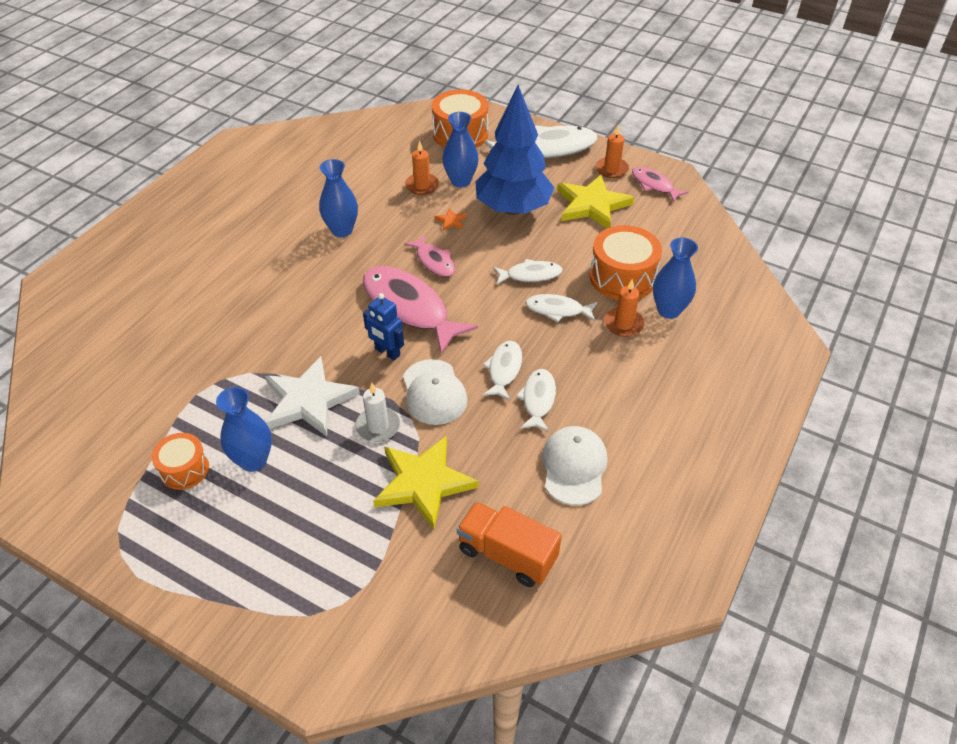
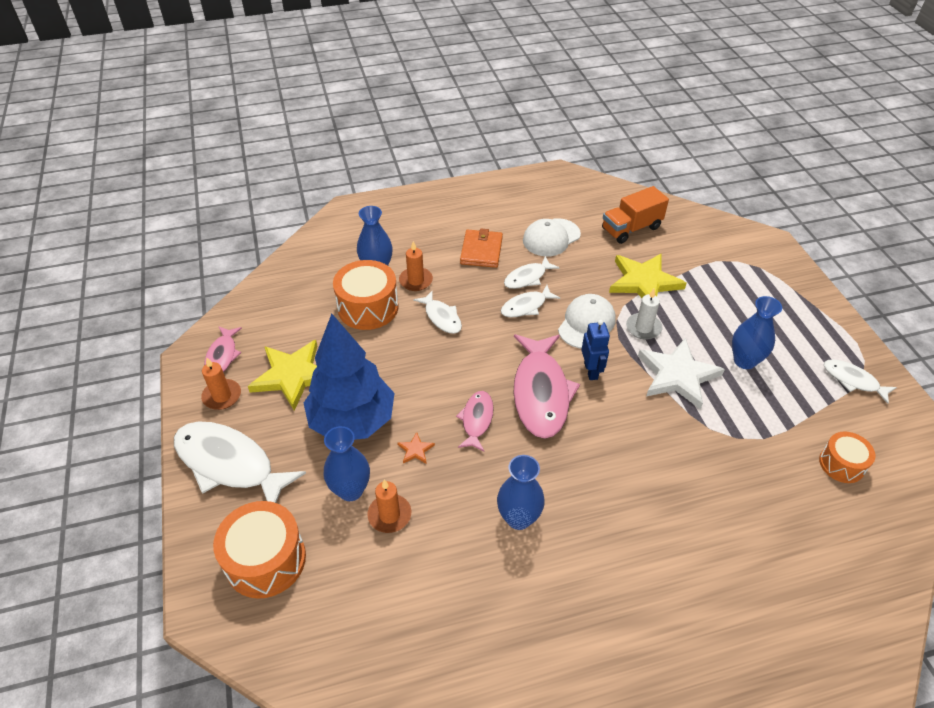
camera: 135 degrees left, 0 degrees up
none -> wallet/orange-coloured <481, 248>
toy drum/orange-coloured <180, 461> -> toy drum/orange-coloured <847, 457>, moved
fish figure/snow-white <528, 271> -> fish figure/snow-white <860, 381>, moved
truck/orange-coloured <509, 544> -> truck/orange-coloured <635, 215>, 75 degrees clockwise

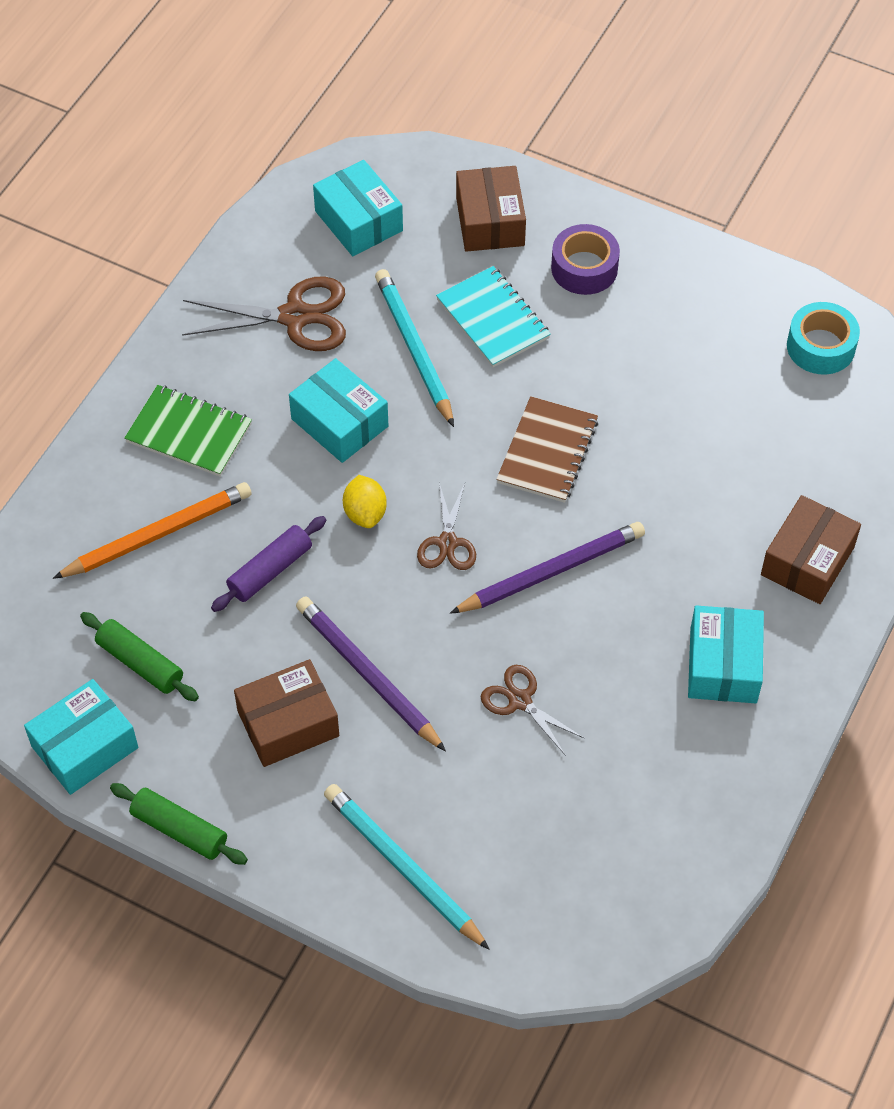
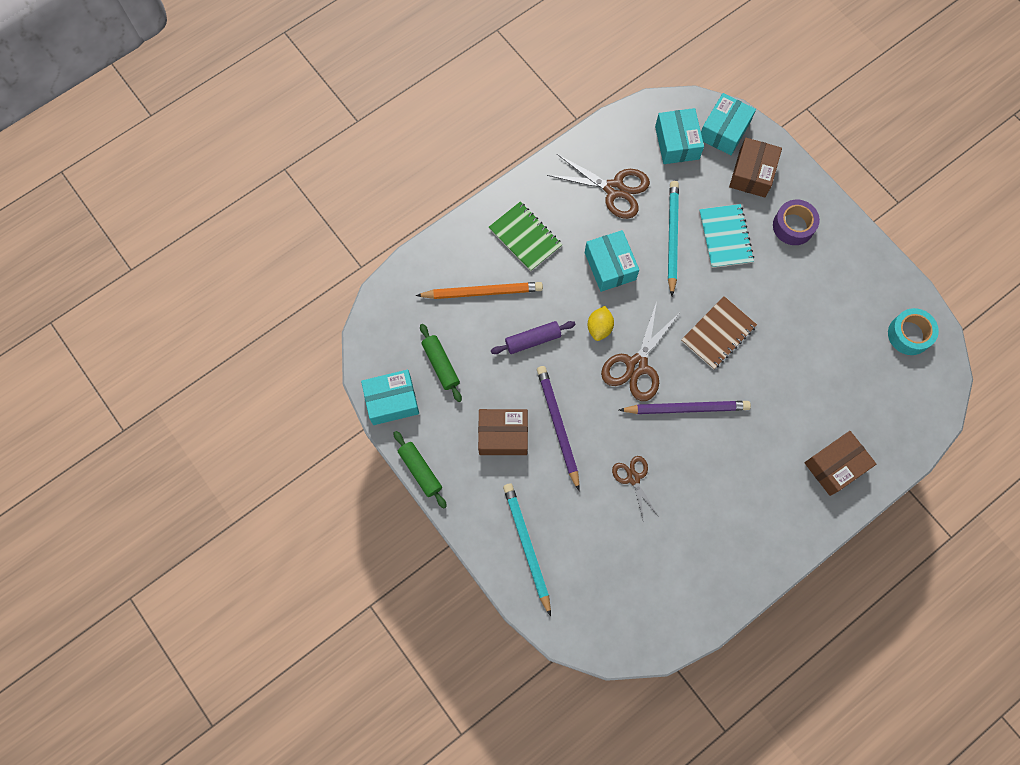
camera: 25 degrees right, 15 degrees up
box/aqua <726, 654> -> box/aqua <728, 124>, moved
shears/dark brown <446, 526> -> shears/dark brown <640, 351>, x1.67

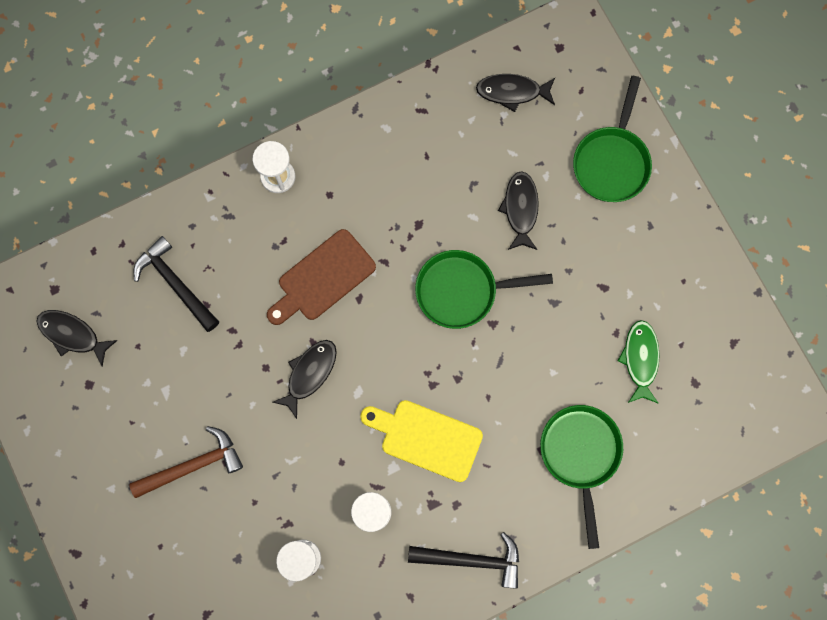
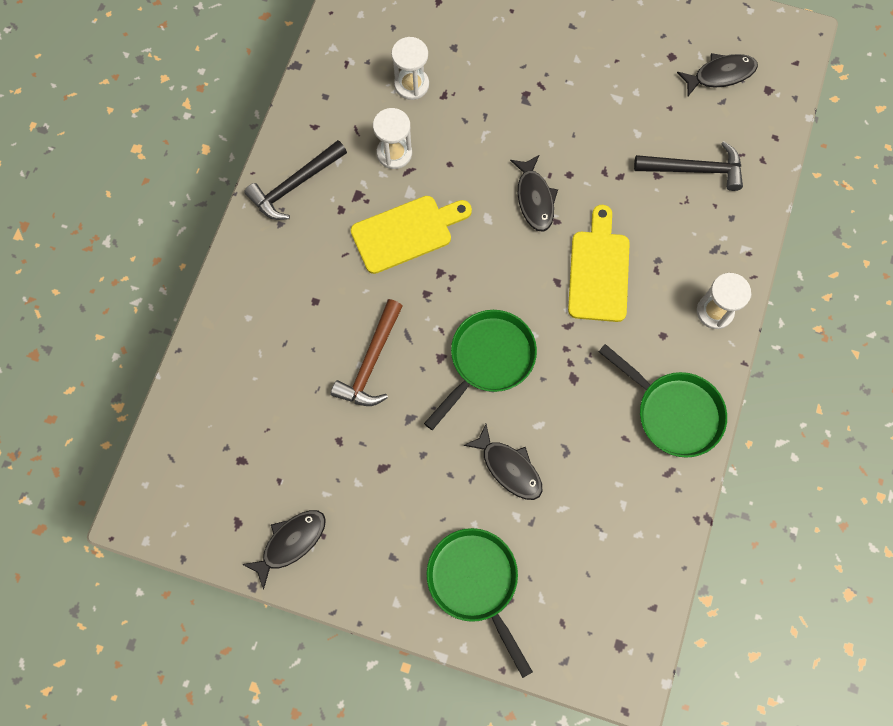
camera: 135 degrees right, 5 degrees down
fish figure/green <639, 361> -> none
claw hammer/dark brown <186, 462> -> claw hammer/dark brown <367, 352>, moved
fish figure/ebony <515, 93> -> fish figure/ebony <284, 550>, moved
pan/green <581, 477> -> pan/green <663, 401>, moved
chopping board/dark brown <321, 277> -> chopping board/golden <599, 263>

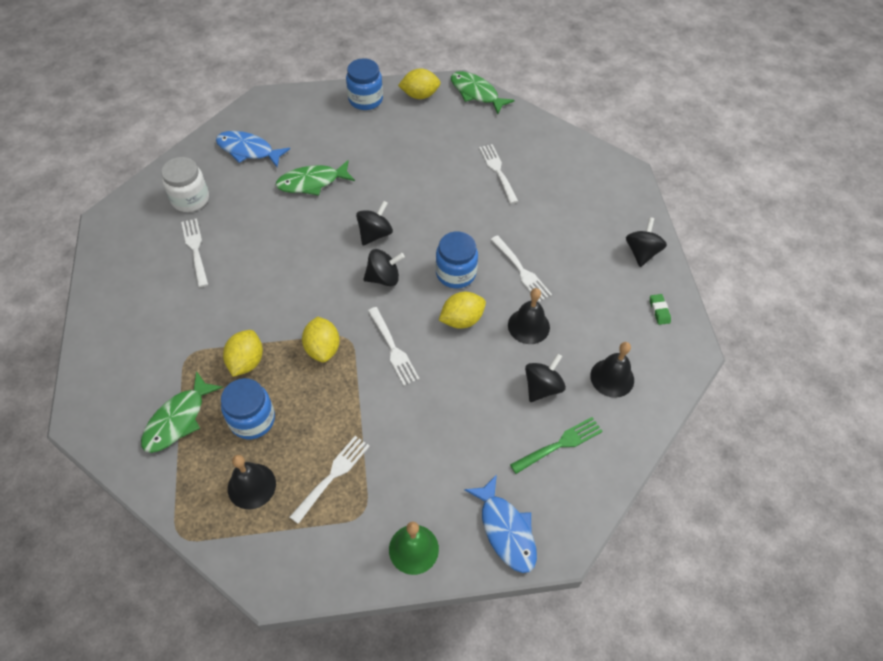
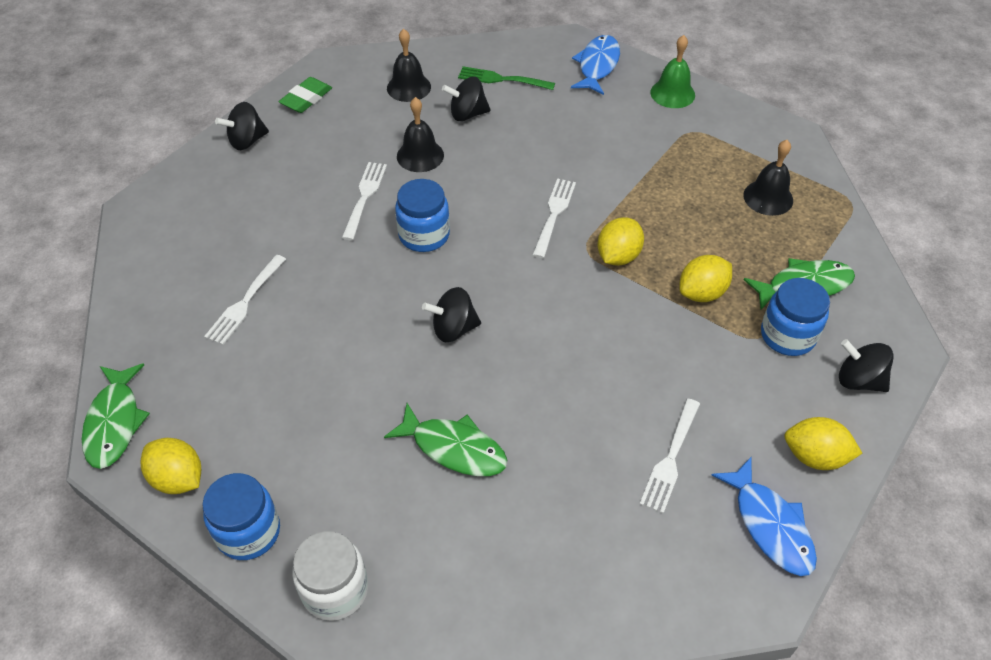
camera: 135 degrees left, 5 degrees down
table fork/snow-white <330, 480> -> none
jar/snow-white <185, 184> -> jar/snow-white <330, 576>, moved
fish figure/royal blue <253, 149> -> fish figure/royal blue <764, 516>, moved
jar/royal blue <248, 408> -> jar/royal blue <795, 317>, moved
toy top/ebony <384, 267> -> toy top/ebony <866, 365>, moved
toy lemon/golden <462, 310> -> toy lemon/golden <823, 443>, moved
eraser/green <660, 309> -> eraser/green <305, 95>, x1.59

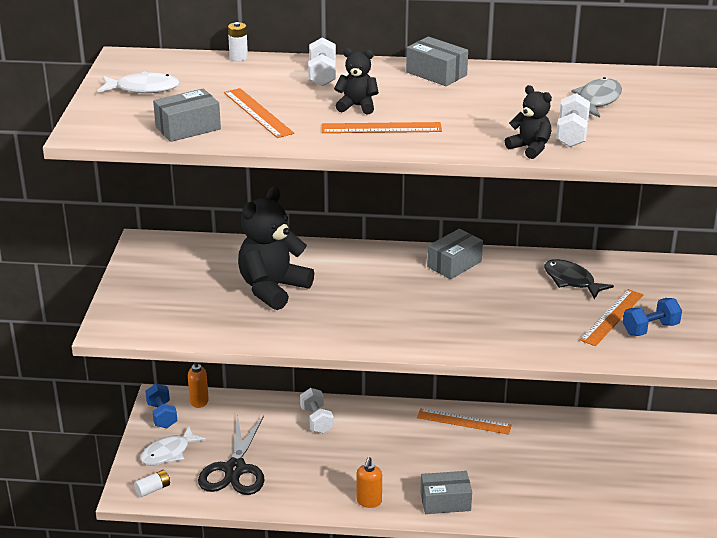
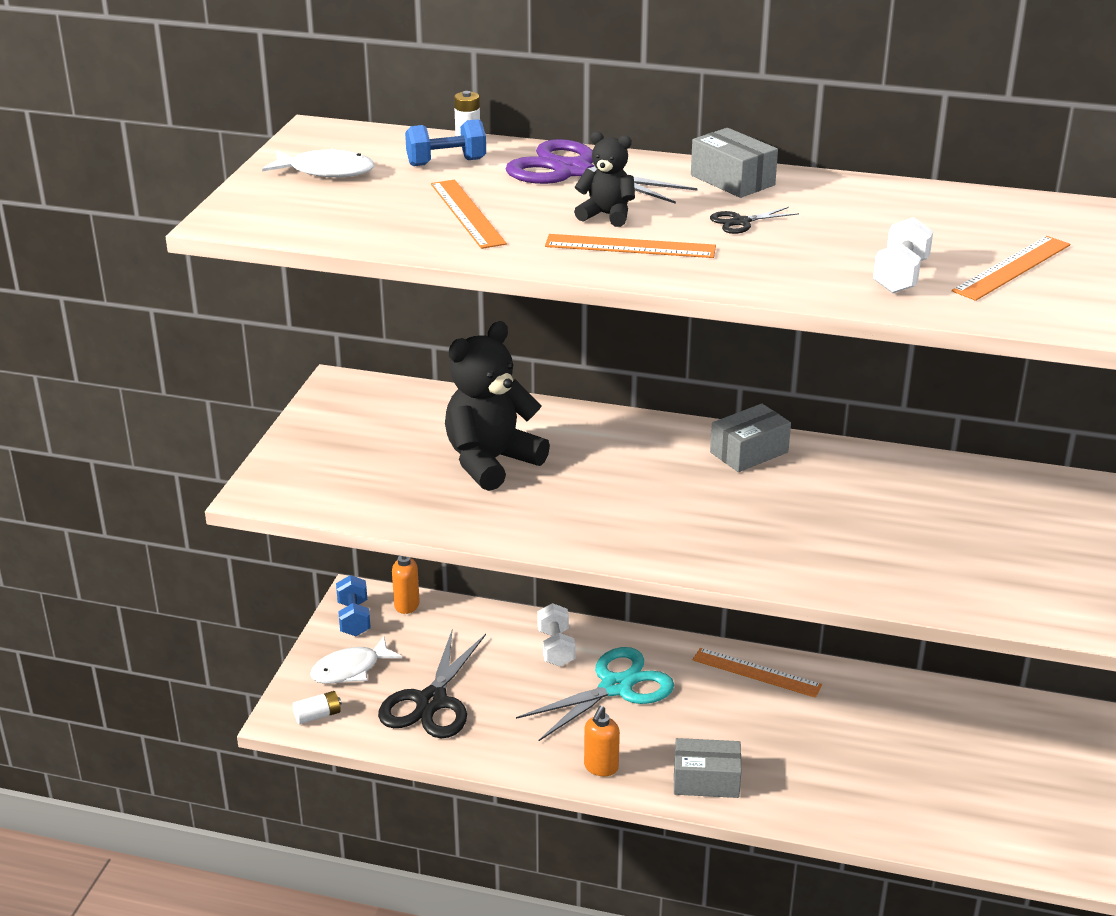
camera: 10 degrees right, 0 degrees up
box/gray <187, 115> -> none
teddy/ebony <528, 122> -> none
fish figure/ebony <579, 279> -> none
fish figure/gray <596, 97> -> none
none -> shears/aqua <595, 694>
none -> shears/ebony <754, 220>
straightedge/orange-coloured <611, 317> -> straightedge/orange-coloured <1011, 268>, moved
dumbbell/royal blue <652, 317> -> dumbbell/royal blue <445, 142>, moved
dumbbell/snow-white <322, 61> -> shears/royal purple <602, 171>

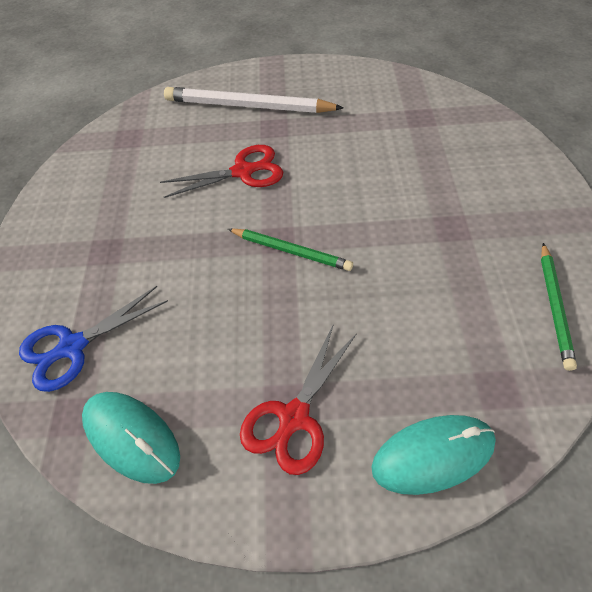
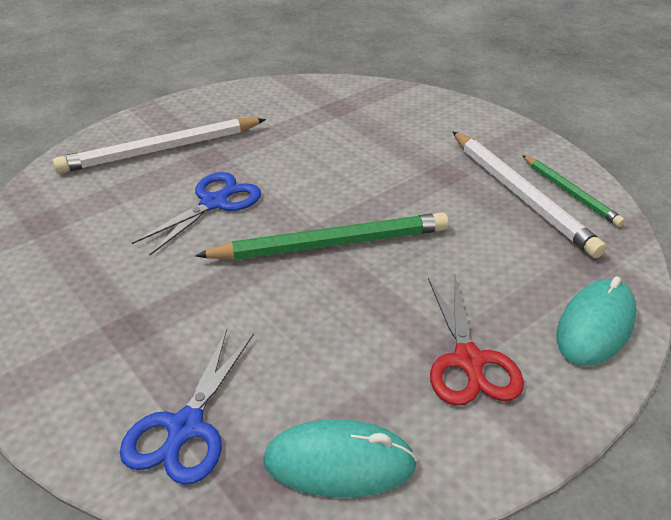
camera: 40 degrees left, 15 degrees down
none -> wooden pencil/snow-white <530, 195>
shears/crimson <221, 171> -> shears/royal blue <196, 213>
wooden pencil/green <290, 250> -> wooden pencil/green <322, 236>, x1.69

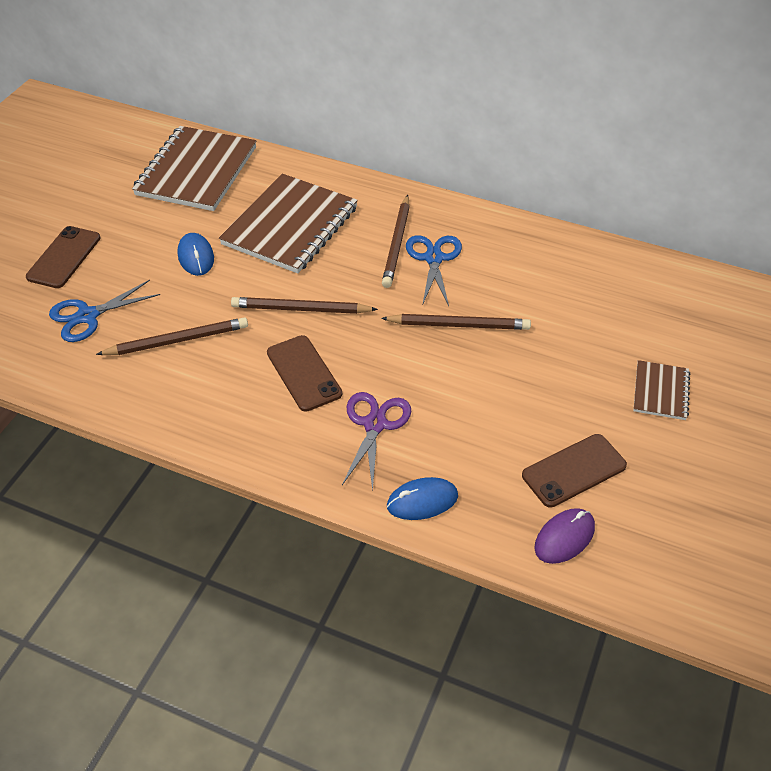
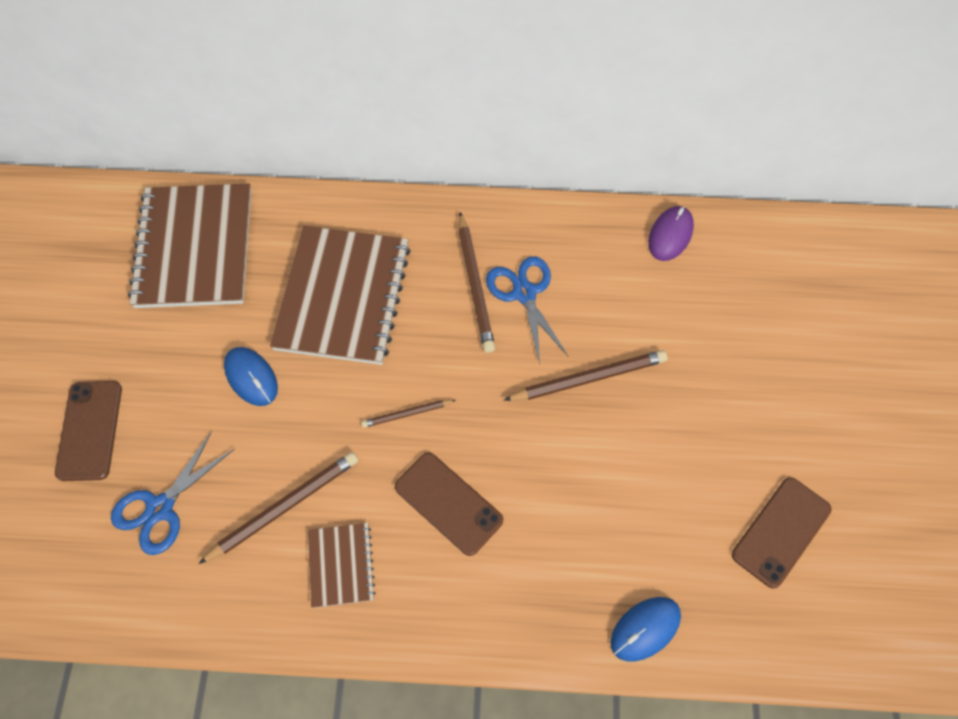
camera: 20 degrees left, 15 degrees up
shears/royal purple <376, 441> -> none
PC mouse/royal purple <564, 536> -> PC mouse/royal purple <671, 233>, moved
notebook/dark brown <661, 390> -> notebook/dark brown <342, 565>, moved
wooden pencil/dark brown <304, 305> -> wooden pencil/dark brown <408, 414>, x0.56

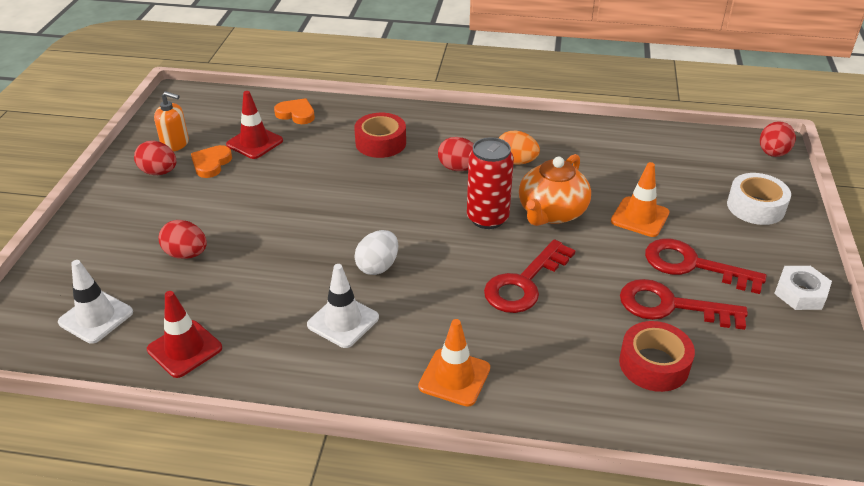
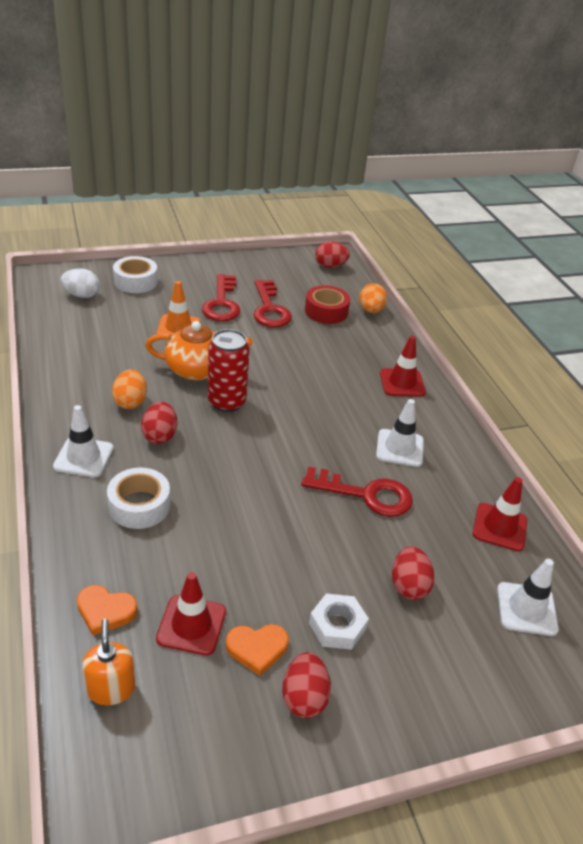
camera: 120 degrees left, 0 degrees up
none -> traffic cone/snow-white <83, 441>
none -> toy egg/orange-coloured <373, 298>
pump bottle/orange-coloured <171, 121> -> pump bottle/orange-coloured <108, 662>, moved
toy egg/snow-white <376, 252> -> toy egg/snow-white <80, 283>, moved
key/crimson <529, 276> -> key/crimson <357, 492>, moved
toy egg/crimson <778, 139> -> toy egg/crimson <332, 255>, moved
hex nut/snow-white <803, 288> -> hex nut/snow-white <339, 622>, moved
roll of tape/crimson <380, 135> -> roll of tape/snow-white <138, 498>
traffic cone/orange-coloured <454, 363> -> traffic cone/crimson <403, 366>
heart/orange-coloured <294, 111> -> heart/orange-coloured <107, 610>, 75 degrees counterclockwise

